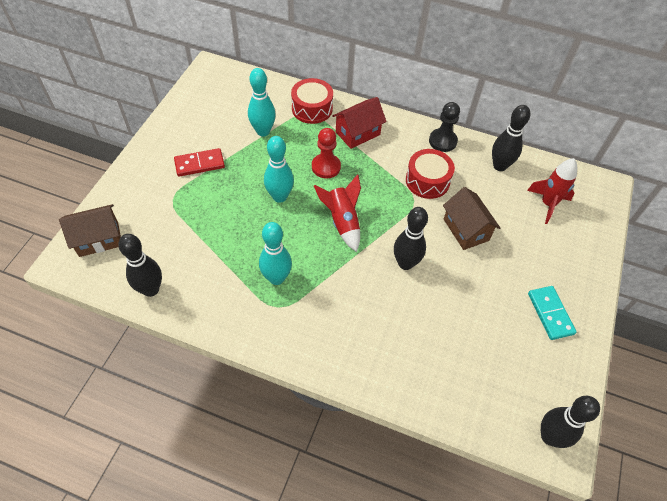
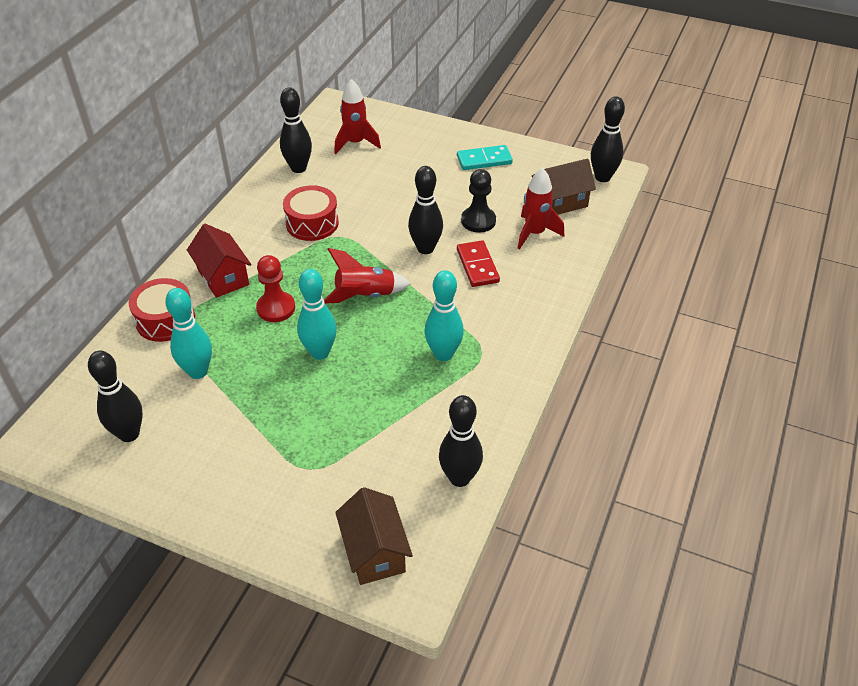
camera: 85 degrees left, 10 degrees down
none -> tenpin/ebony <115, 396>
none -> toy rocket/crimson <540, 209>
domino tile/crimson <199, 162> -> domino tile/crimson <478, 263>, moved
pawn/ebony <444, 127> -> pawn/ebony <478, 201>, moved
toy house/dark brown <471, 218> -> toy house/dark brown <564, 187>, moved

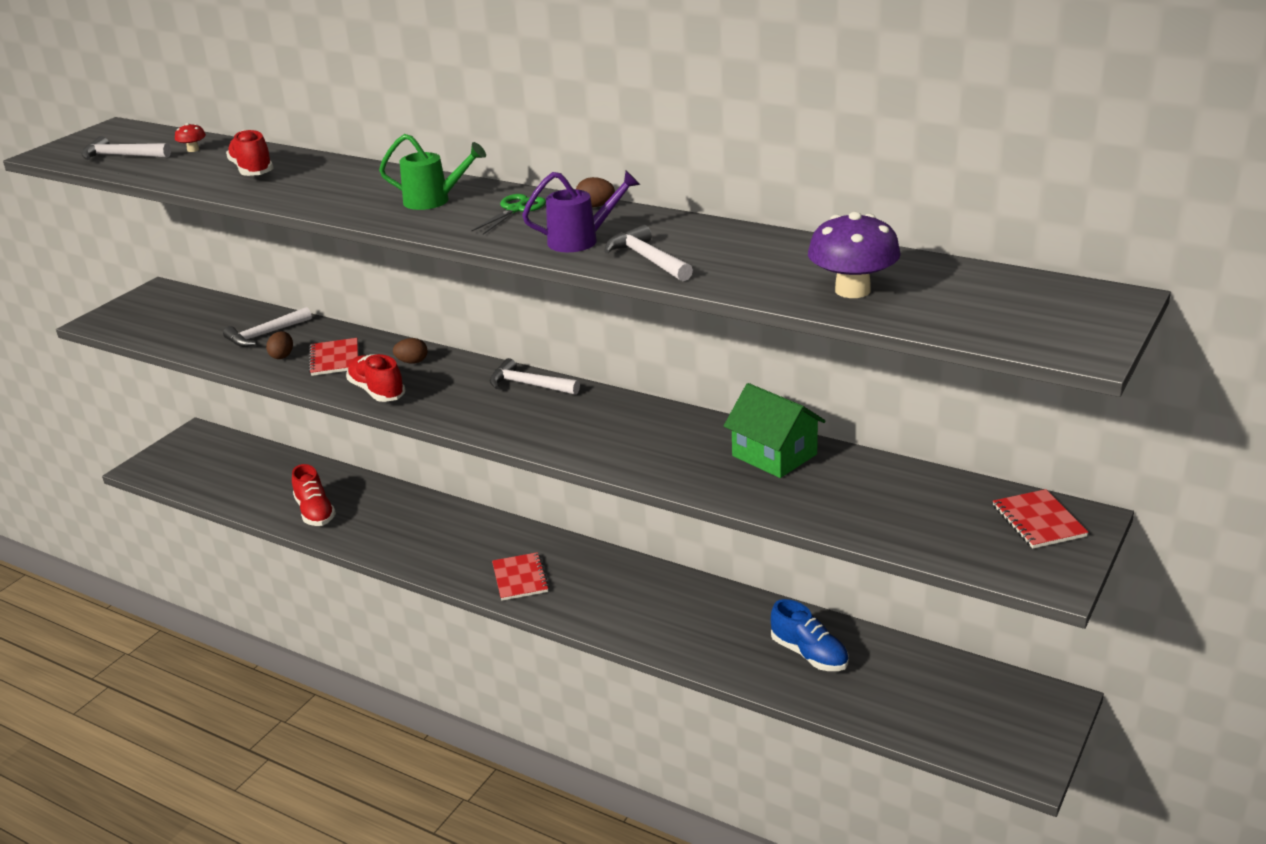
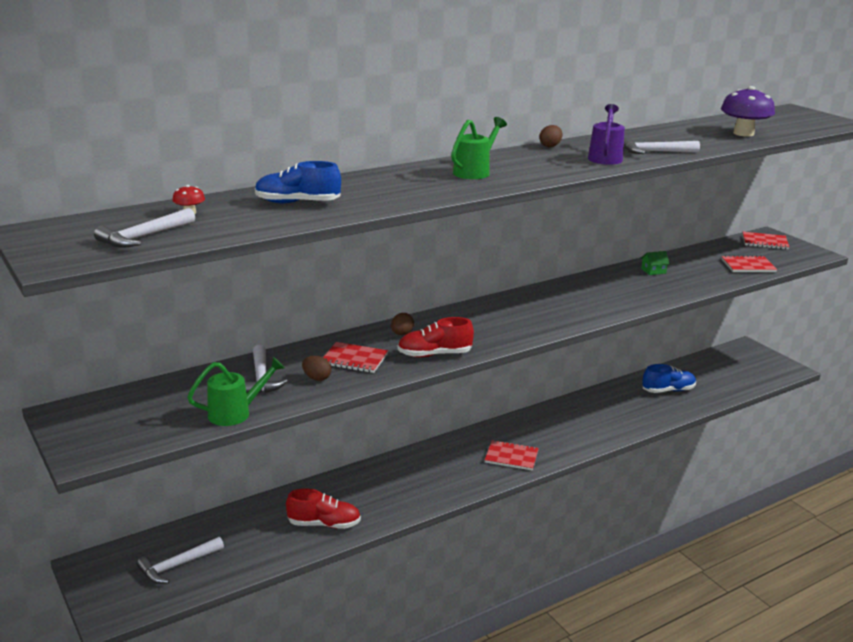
camera: 65 degrees left, 5 degrees down
shears/green <508, 214> -> none
none -> watering can/green <236, 391>
none -> notebook/crimson <749, 263>
claw hammer/snow-white <535, 376> -> claw hammer/snow-white <180, 560>, moved
lace-up shoe/crimson <249, 153> -> lace-up shoe/royal blue <298, 182>
toy house/green <775, 430> -> toy house/green <655, 263>, x0.47

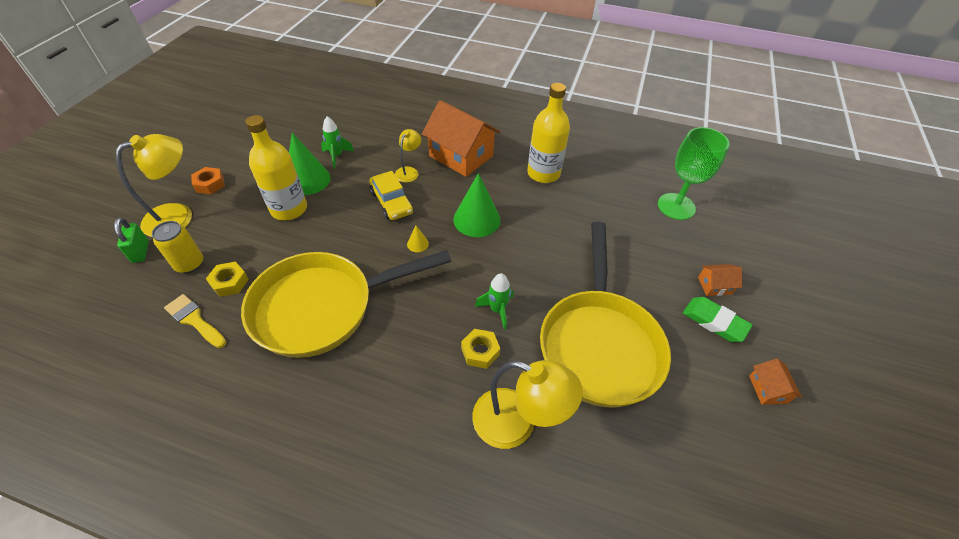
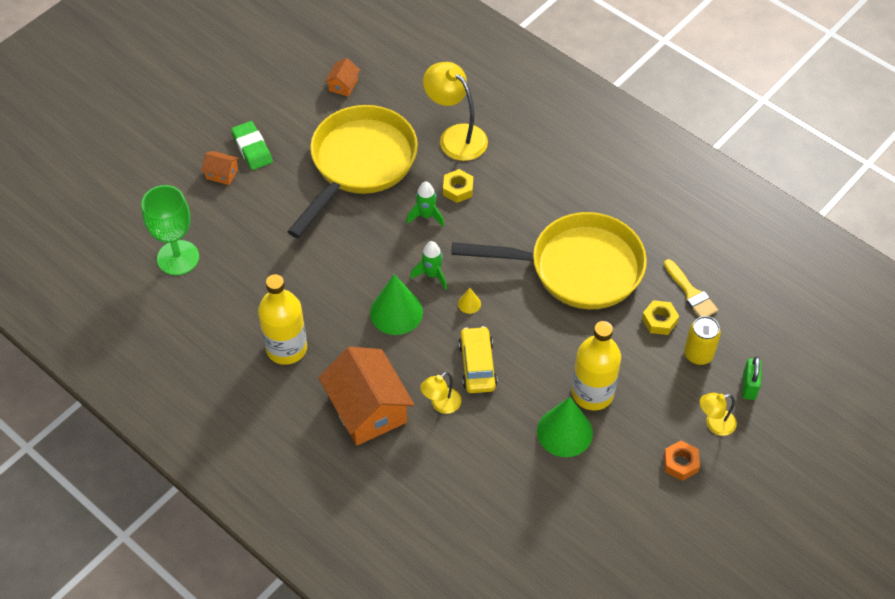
camera: 155 degrees left, 5 degrees up
toy rocket/green <337, 142> -> toy rocket/green <428, 265>, moved
toy house/orange-coloured <775, 381> -> toy house/orange-coloured <342, 77>, moved
lamp/golden <154, 185> -> lamp/golden <718, 414>, x0.55

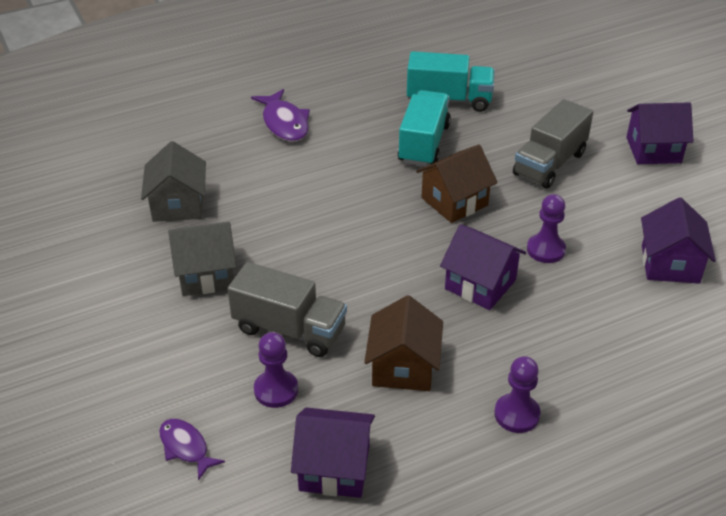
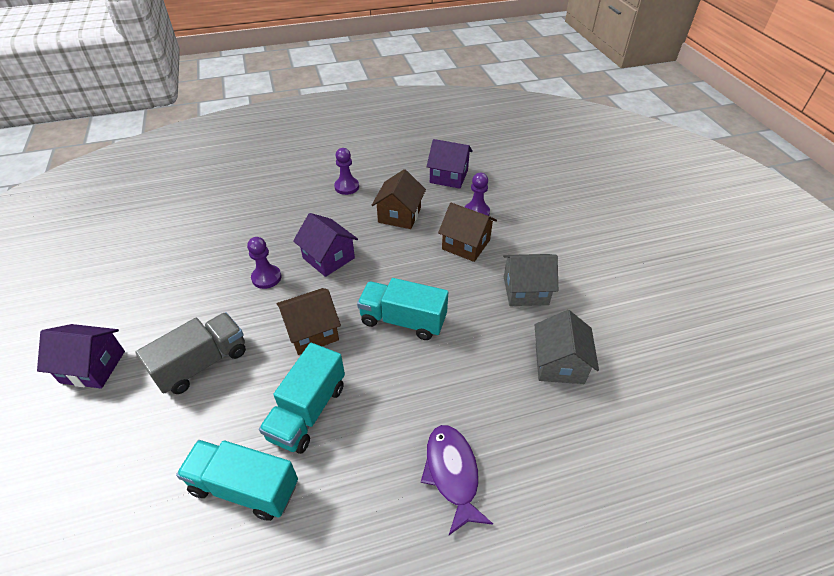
camera: 170 degrees left, 5 degrees up
fish figure/royal purple <192, 450> -> none
toy house/royal purple <678, 240> -> none
none -> truck/aqua <402, 309>
truck/gray <287, 309> -> toy house/dark brown <467, 232>

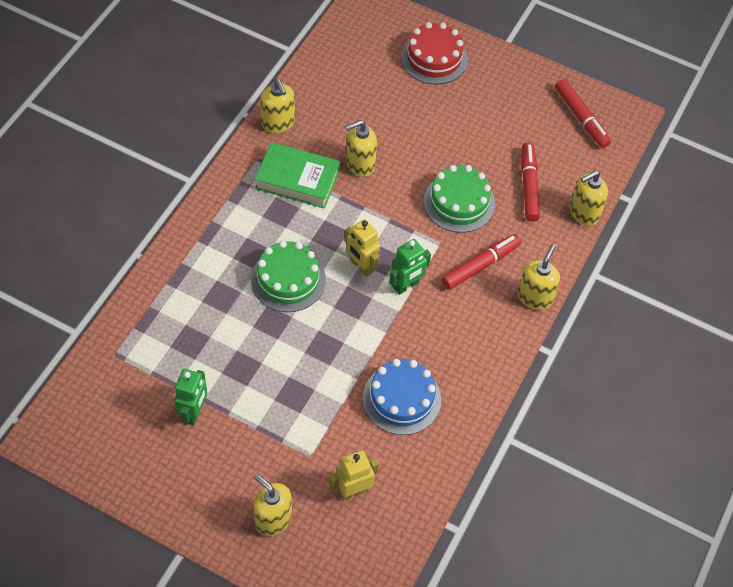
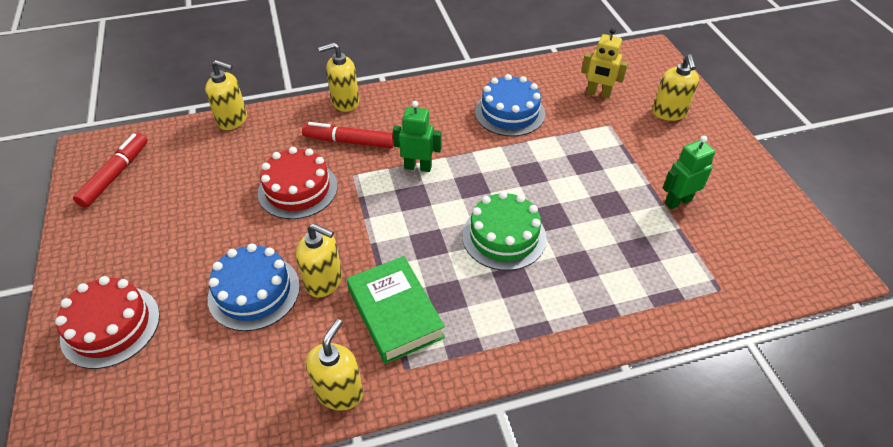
camera: 130 degrees left, 10 degrees down
robot/golden <362, 248> -> none
felt pen/crimson <530, 182> -> none
none -> layer cake/royal blue <254, 287>
layer cake/green <459, 199> -> layer cake/crimson <298, 183>

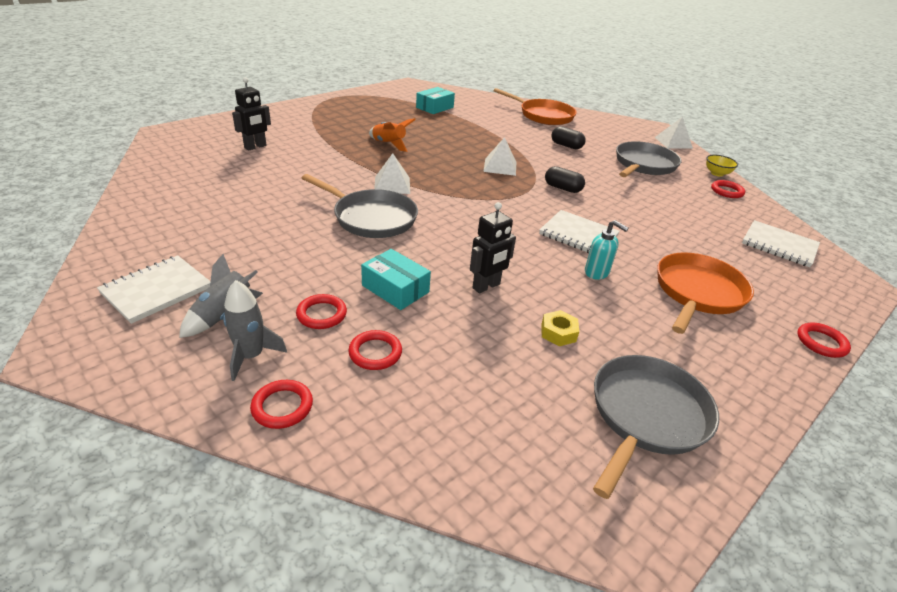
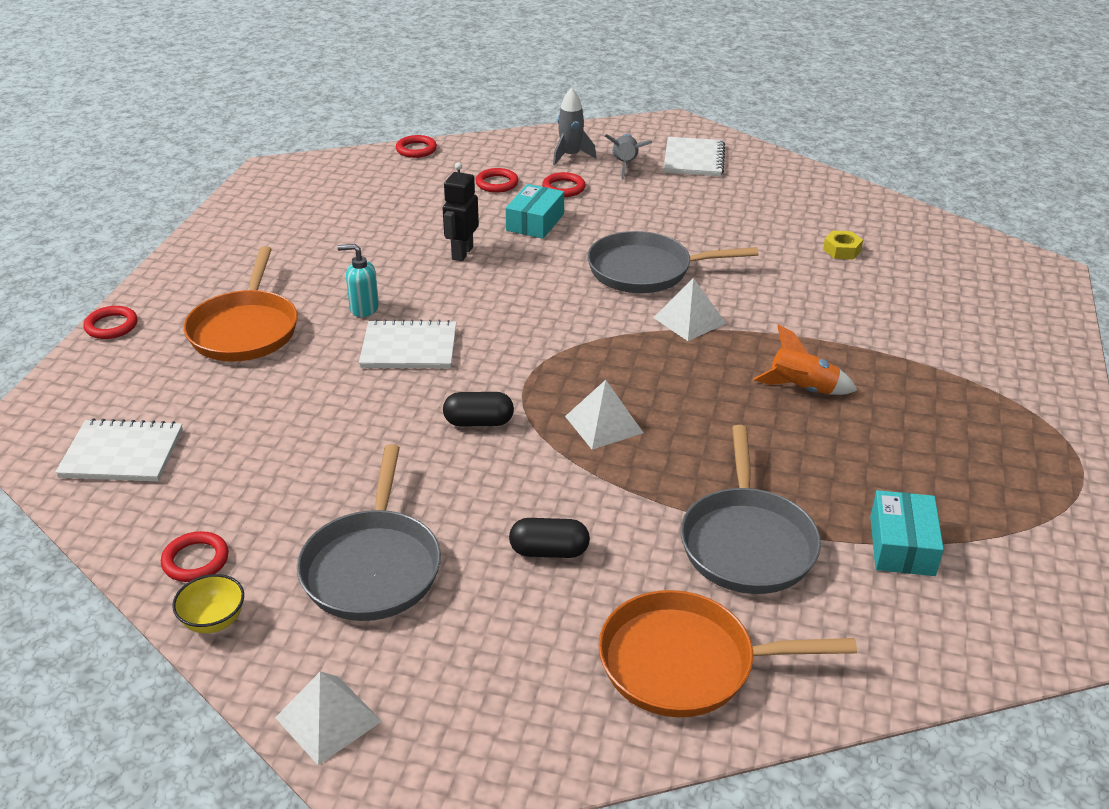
camera: 150 degrees right, 0 degrees up
robot/ebony <251, 114> -> none
torus/crimson <281, 404> -> torus/crimson <416, 146>, moved
hex nut/golden <560, 328> -> hex nut/golden <843, 245>, moved
pan/gray <656, 427> -> pan/gray <750, 509>, moved
box/aqua <396, 279> -> box/aqua <534, 211>, 75 degrees counterclockwise

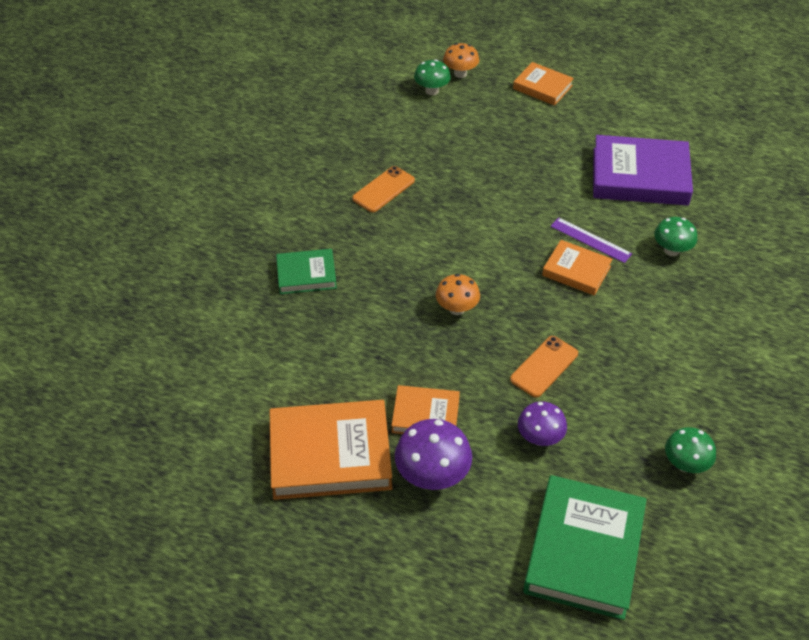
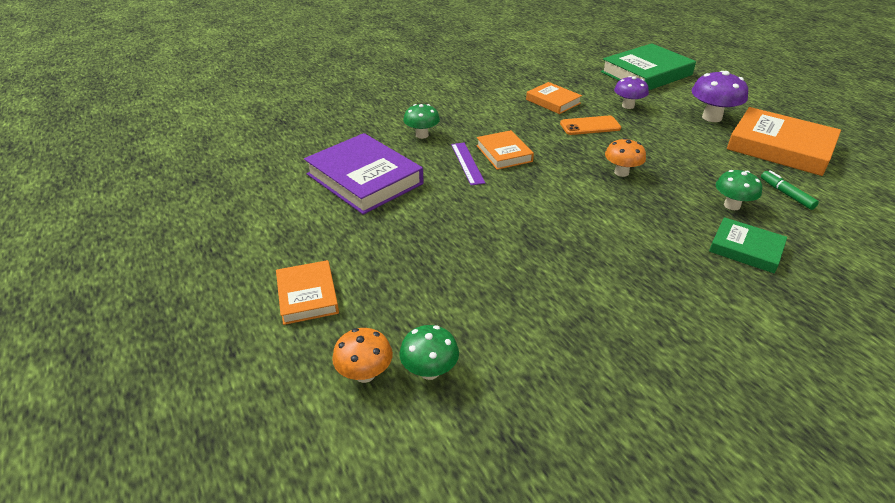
camera: 140 degrees left, 10 degrees down
smartphone/orange-coloured <383, 189> -> none
none -> felt pen/green <790, 190>
hardback/orange-coloured <425, 409> -> hardback/orange-coloured <554, 98>, moved
toadstool/green <690, 450> -> toadstool/green <739, 190>, moved

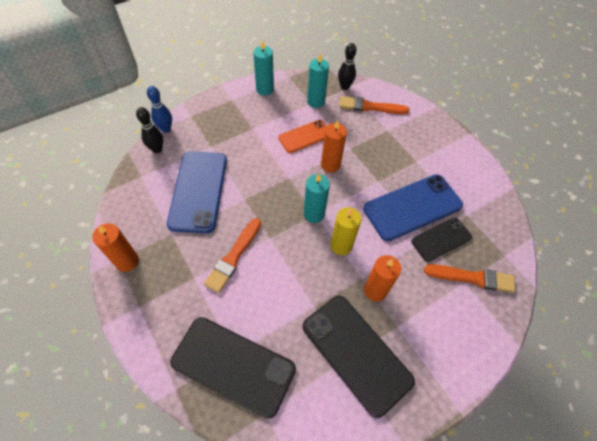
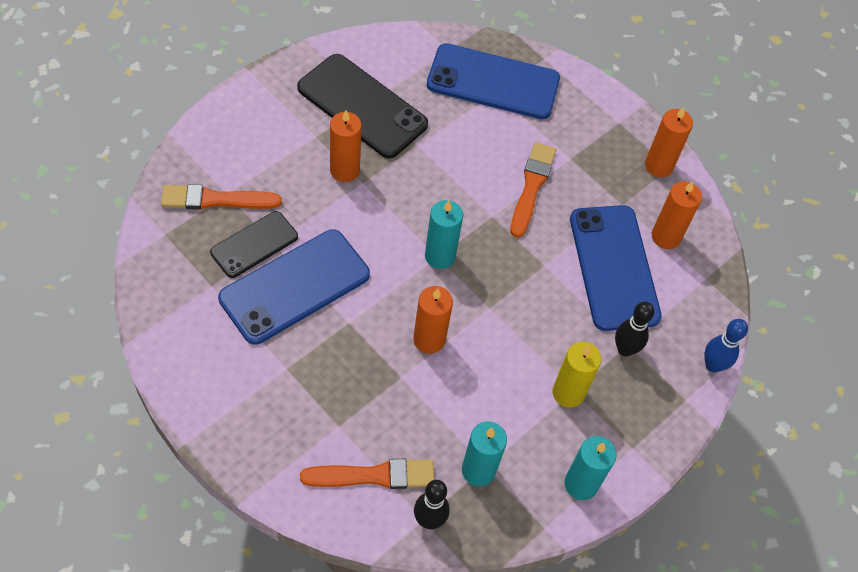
camera: 165 degrees right, 0 degrees up
smartphone/orange-coloured <302, 136> -> none
none -> pillar candle/orange-coloured <677, 215>
tenpin/ebony <149, 130> -> tenpin/ebony <634, 329>, moved
pillar candle/golden <346, 231> -> pillar candle/golden <576, 375>, moved
smartphone/ebony <233, 368> -> smartphone/royal blue <493, 81>

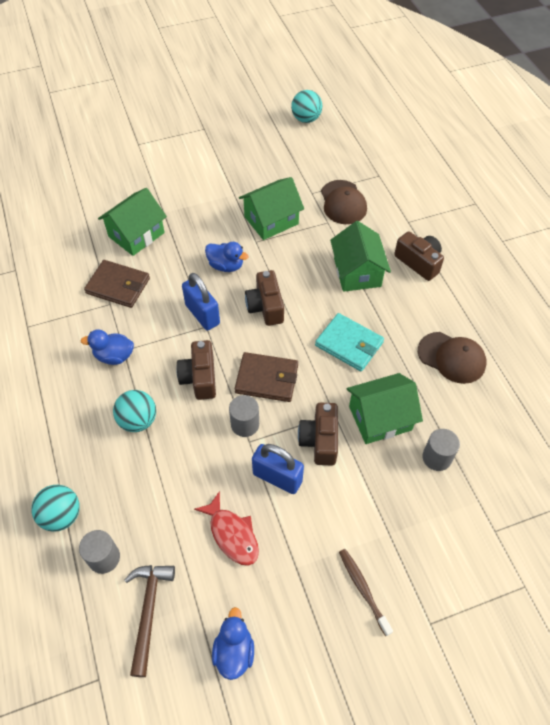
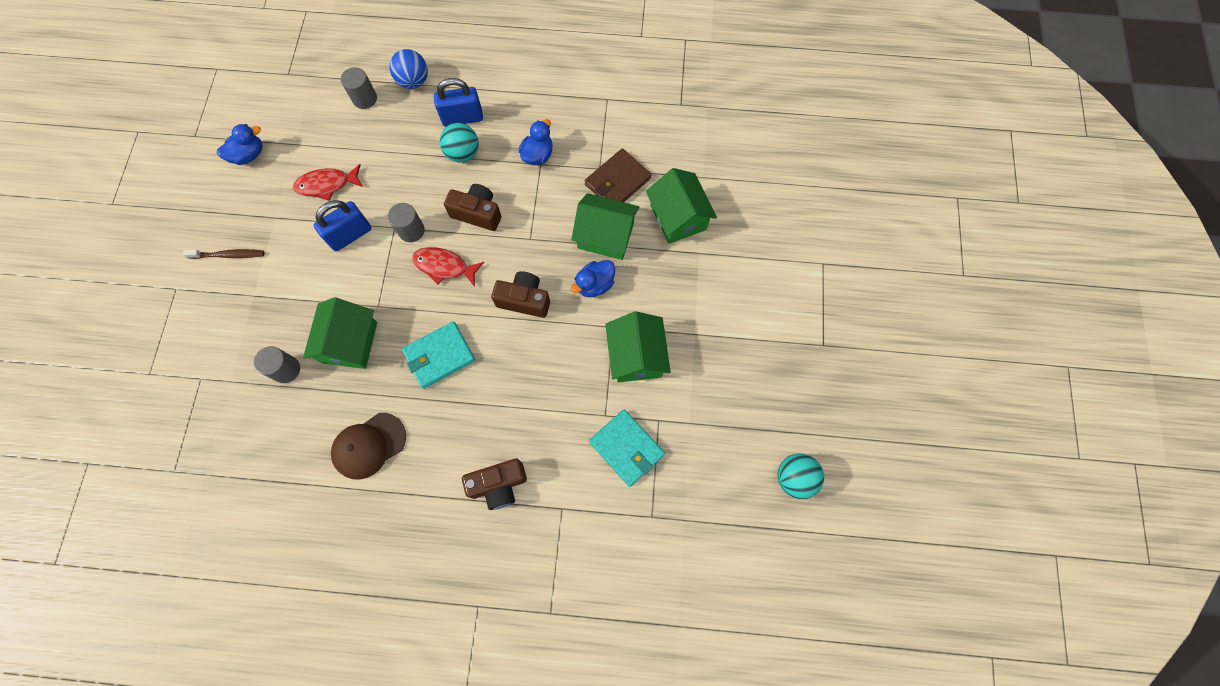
camera: 115 degrees right, 15 degrees up
claw hammer/dark brown <149, 621> -> none
photo camera/dark brown <318, 434> -> none
lock/royal blue <201, 302> -> lock/royal blue <458, 102>, moved
toy house/green <360, 256> -> toy house/green <605, 226>, moved
wallet/dark brown <266, 377> -> fish figure/crimson <448, 267>
cap/dark brown <344, 202> -> wallet/aqua <627, 448>
sphere/aqua <55, 508> -> sphere/royal blue <409, 69>
duck/royal blue <233, 643> -> duck/royal blue <240, 144>, 60 degrees counterclockwise

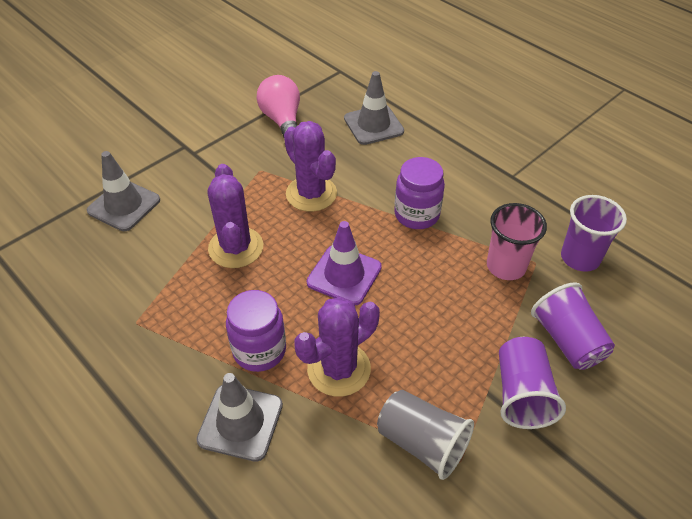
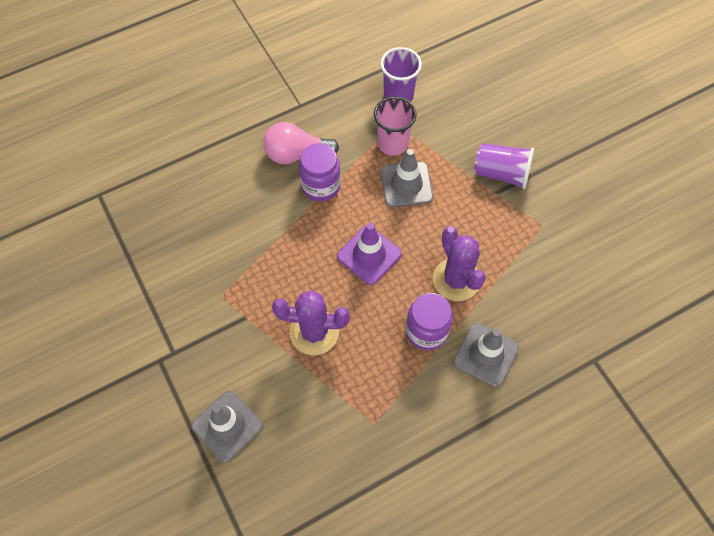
camera: 75 degrees left, 15 degrees up
saguaro cactus/royal purple <310, 166> -> none
beaker/gray <425, 435> -> none
beaker/royal purple <573, 326> -> none
bulb/rosy <278, 106> -> bulb/rosy <301, 143>, moved
traffic cone/gray <374, 108> -> traffic cone/gray <407, 178>, moved

